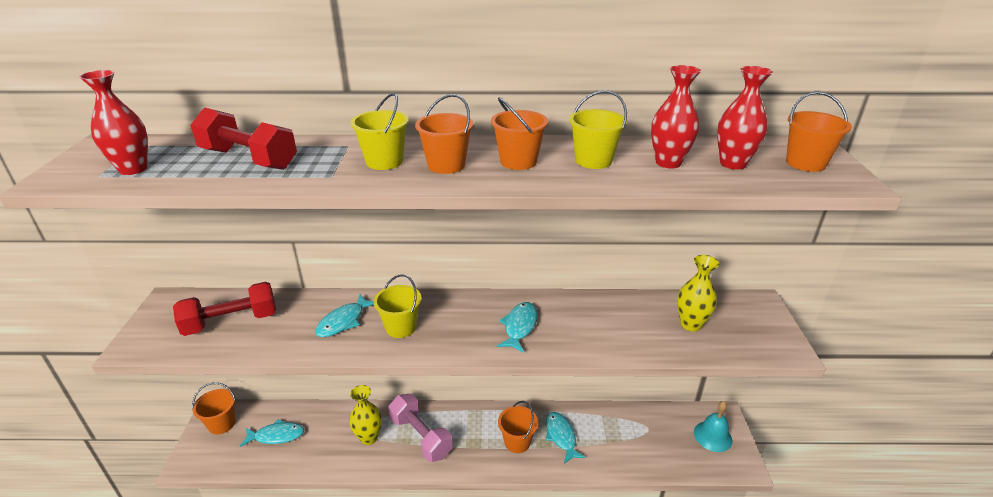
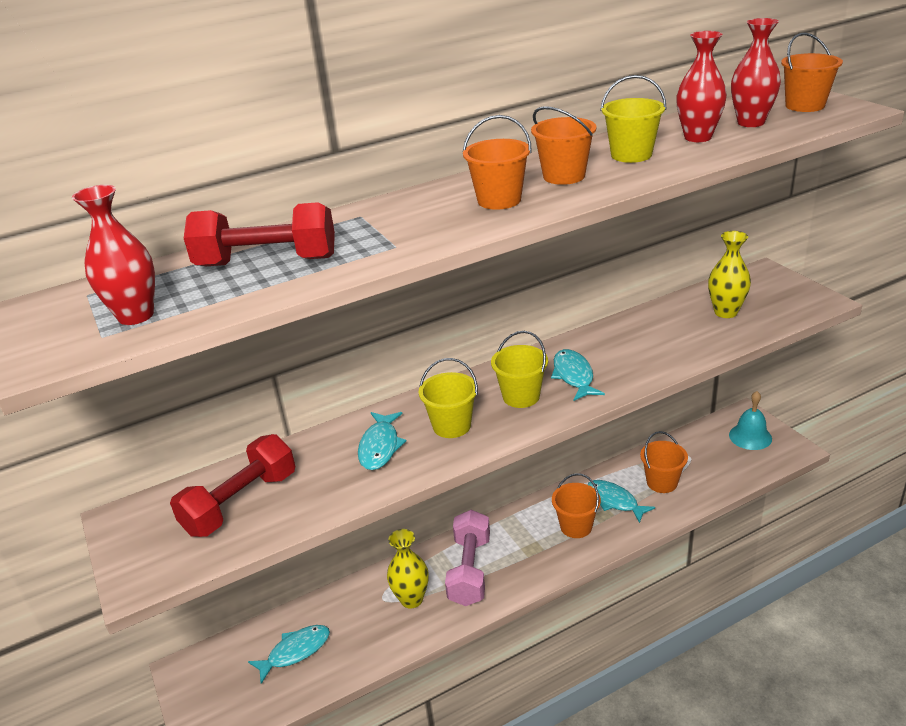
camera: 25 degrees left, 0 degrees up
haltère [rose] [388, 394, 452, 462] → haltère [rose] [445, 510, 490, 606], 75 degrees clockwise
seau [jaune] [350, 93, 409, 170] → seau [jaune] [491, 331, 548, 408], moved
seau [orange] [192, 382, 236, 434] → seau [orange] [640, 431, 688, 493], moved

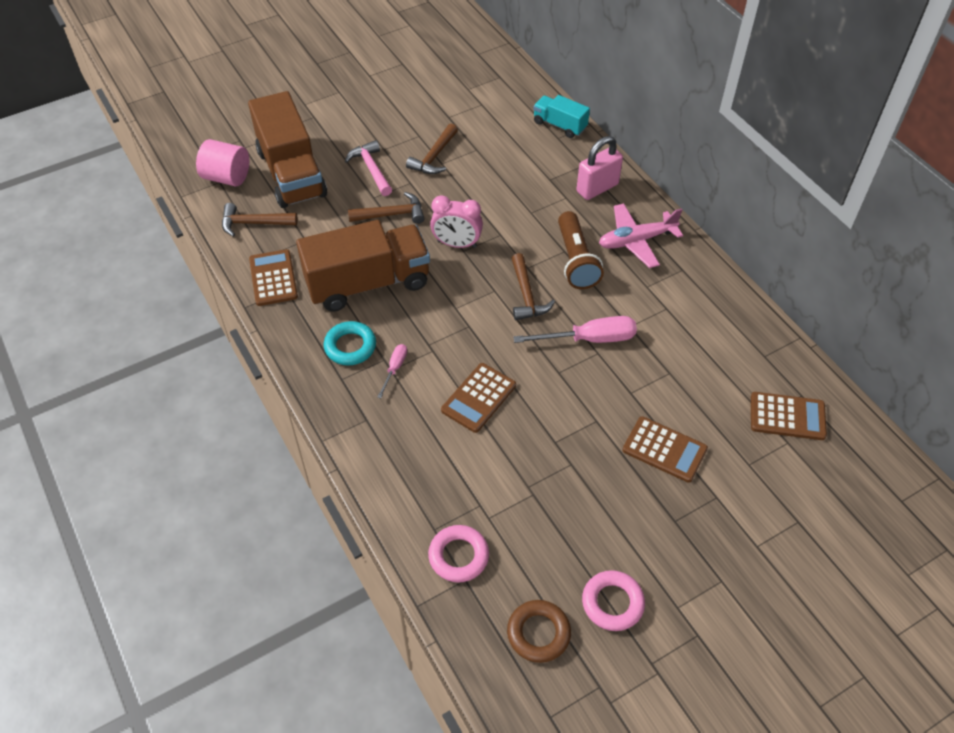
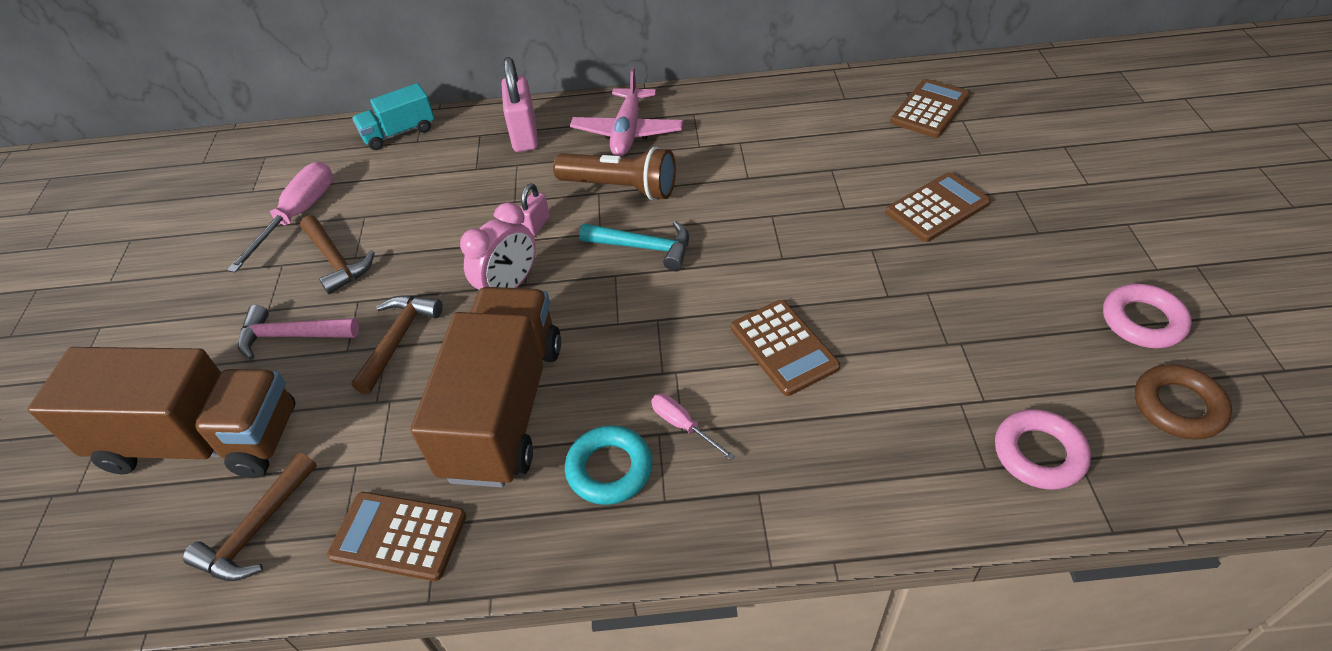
camera: 60 degrees left, 5 degrees down
tournevis [rose] [513, 316, 637, 343] → tournevis [rose] [227, 162, 333, 273], moved
- → cadenas [rose] [520, 183, 550, 237]
marteau [marron] [511, 253, 555, 320] → marteau [turquoise] [579, 221, 689, 271]
cylindre [rose] [196, 139, 249, 187] → -

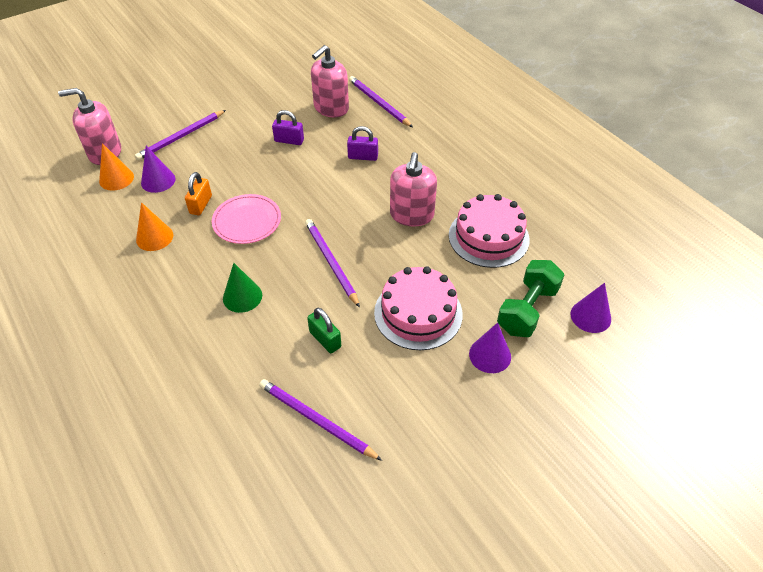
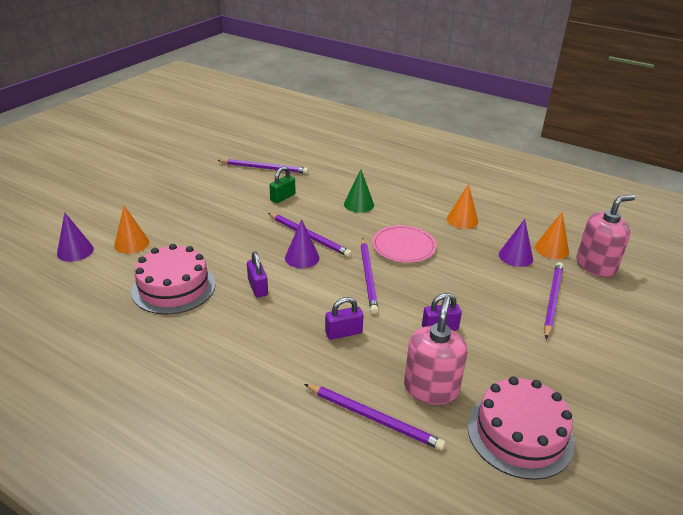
camera: 155 degrees right, 15 degrees down
haltère [vert] [497, 260, 564, 337] → cône [orange] [114, 206, 149, 254]
distributeur de savon [rose] [390, 152, 437, 227] → cadenas [violet] [247, 252, 268, 297]
cadenas [vert] [307, 308, 341, 353] → cadenas [vert] [269, 166, 295, 203], 75 degrees counterclockwise
cône [violet] [469, 323, 511, 373] → cône [violet] [285, 219, 319, 268], moved
- → crayon [violet] [361, 239, 379, 314]
gâteau [rose] [374, 266, 463, 350] → gâteau [rose] [467, 377, 575, 480], moved
cadenas [orange] [185, 172, 212, 215] → -

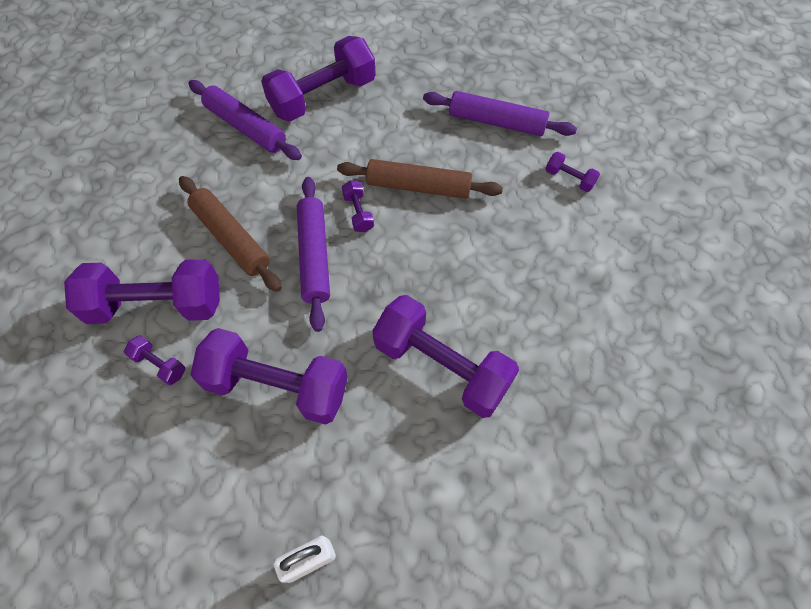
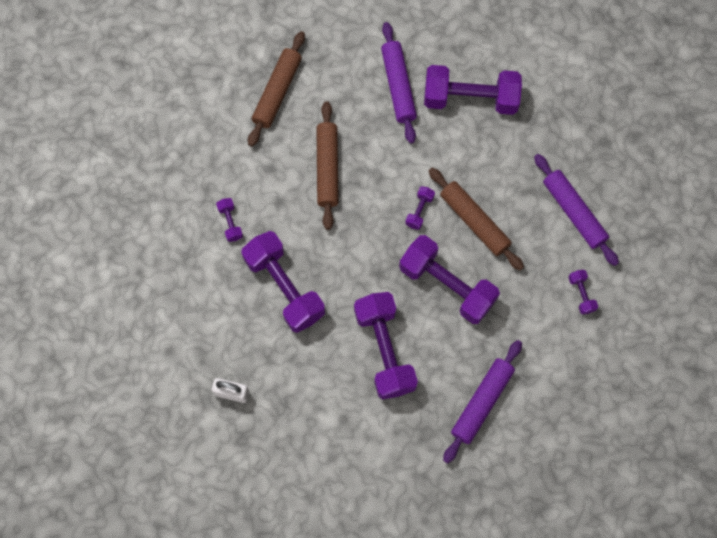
camera: 40 degrees right, 10 degrees up
- → rouleau à pâtisserie [marron] [248, 31, 305, 147]
haltère [violet] [64, 259, 220, 324] → haltère [violet] [399, 235, 500, 324], moved
rouleau à pâtisserie [violet] [297, 177, 330, 332] → rouleau à pâtisserie [violet] [443, 340, 522, 463], moved

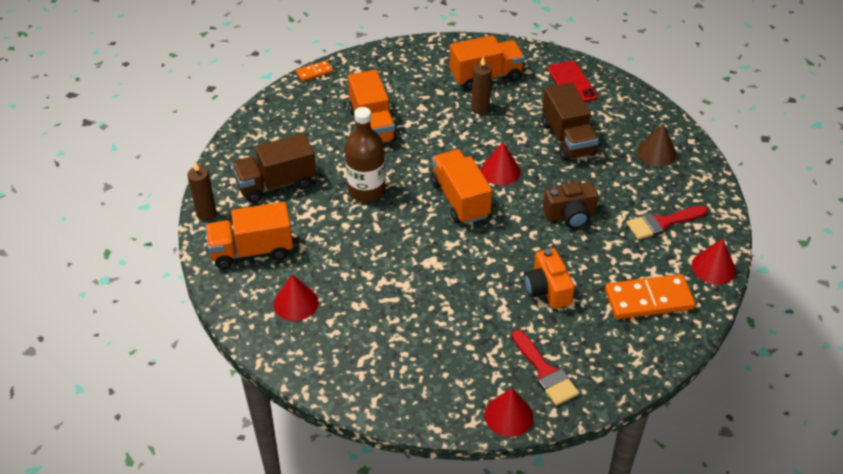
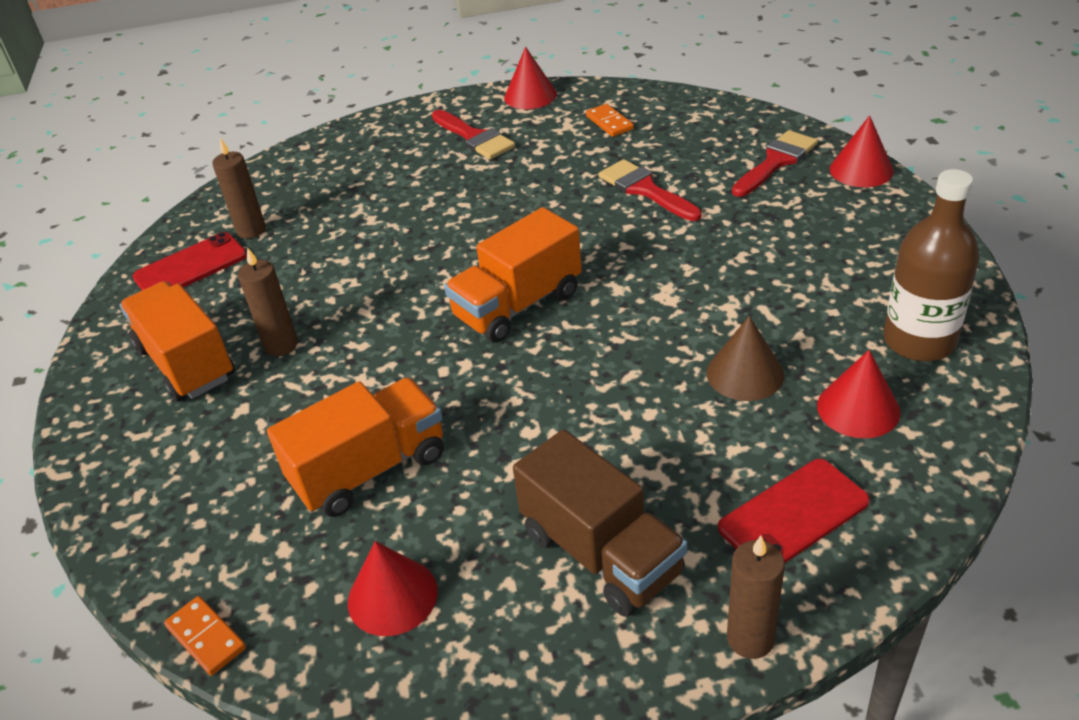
camera: 105 degrees left, 5 degrees down
- → bougie [marron] [212, 138, 266, 239]
cône [rouge] [481, 142, 521, 185] → cône [rouge] [348, 541, 438, 636], moved
domino [orange] [605, 274, 695, 319] → domino [orange] [586, 104, 634, 137], x0.51
appareil photo [orange] [524, 248, 575, 309] → pinceau [rouge] [599, 159, 702, 221]
cône [marron] [637, 124, 677, 167] → cône [marron] [706, 316, 784, 401], moved
camion [orange] [205, 202, 293, 269] → téléphone [rouge] [718, 459, 870, 563]
bouteille [marron] [345, 107, 386, 202] → bouteille [marron] [883, 169, 979, 361], moved
camion [marron] [542, 83, 599, 161] → -
appareil photo [marron] [543, 181, 598, 229] → -

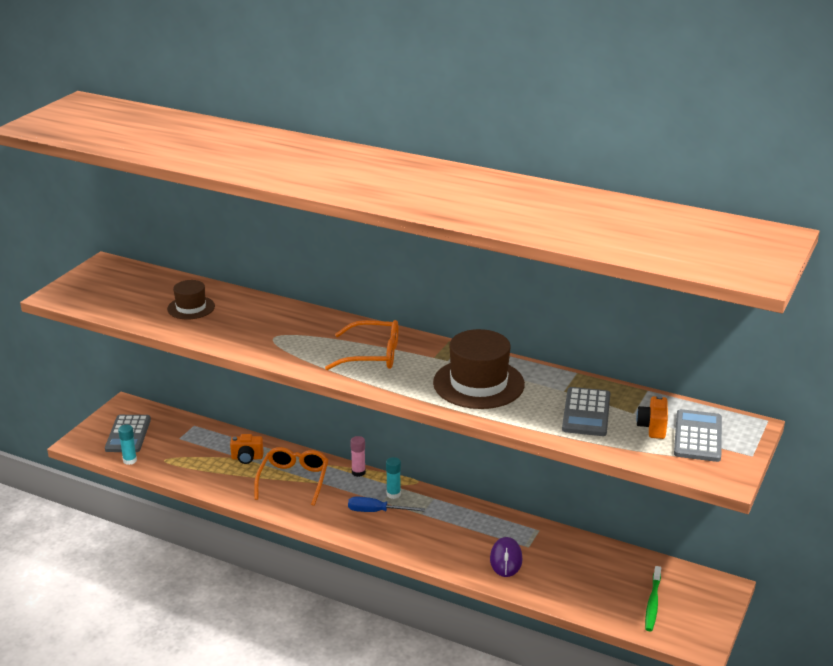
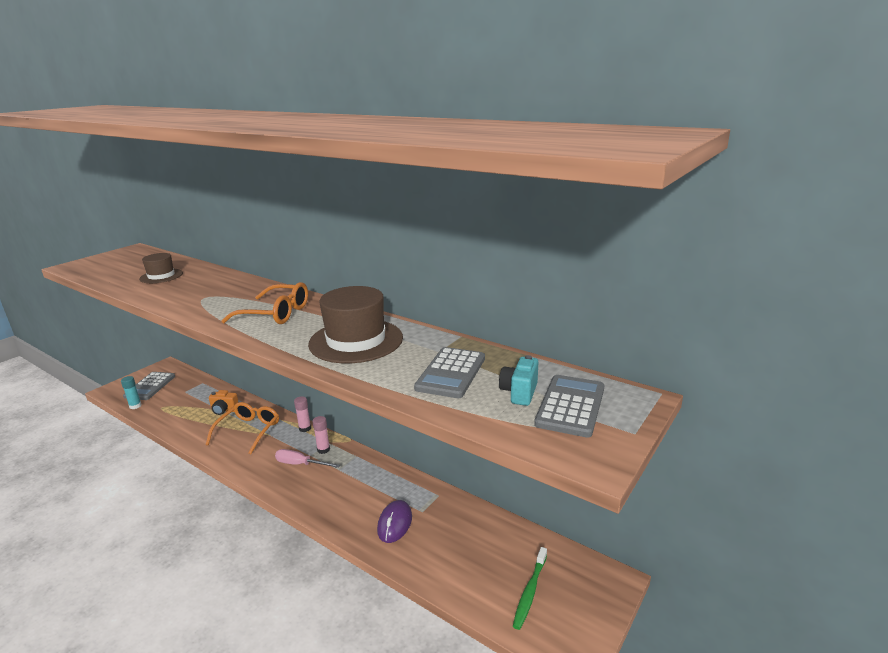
camera: 10 degrees right, 5 degrees down
tournevis [bleu] [348, 496, 425, 512] → tournevis [rose] [275, 449, 340, 468]
bâton de colle [turquoise] [386, 457, 401, 499] → bâton de colle [rose] [313, 416, 330, 454]
appareil photo [orange] [636, 395, 668, 439] → appareil photo [turquoise] [499, 355, 538, 406]

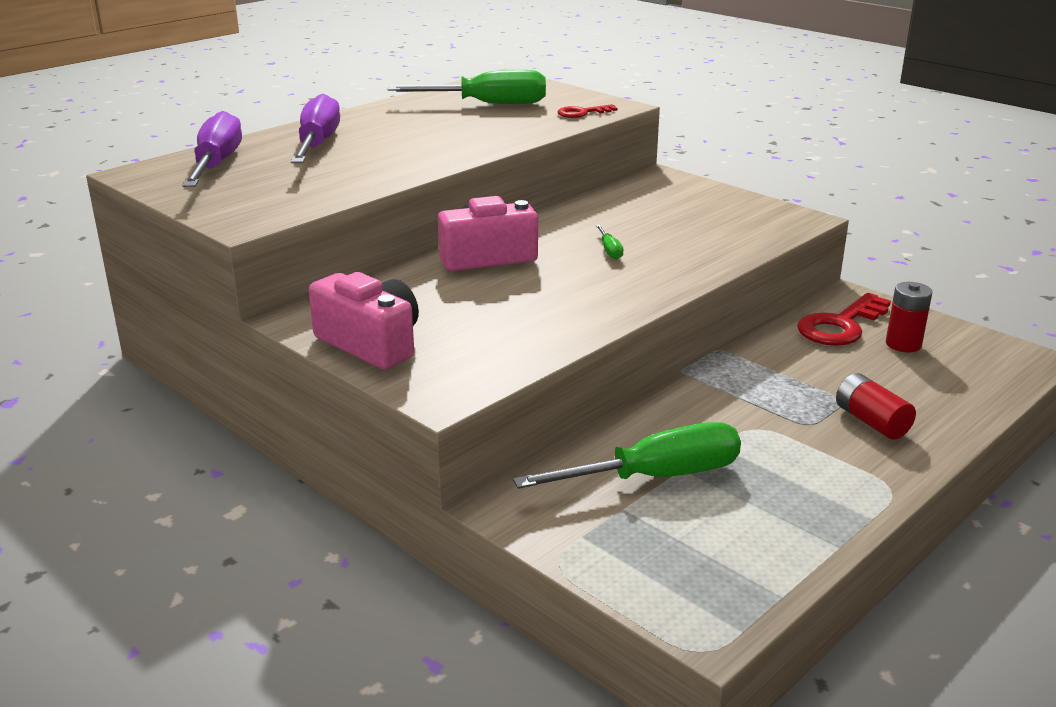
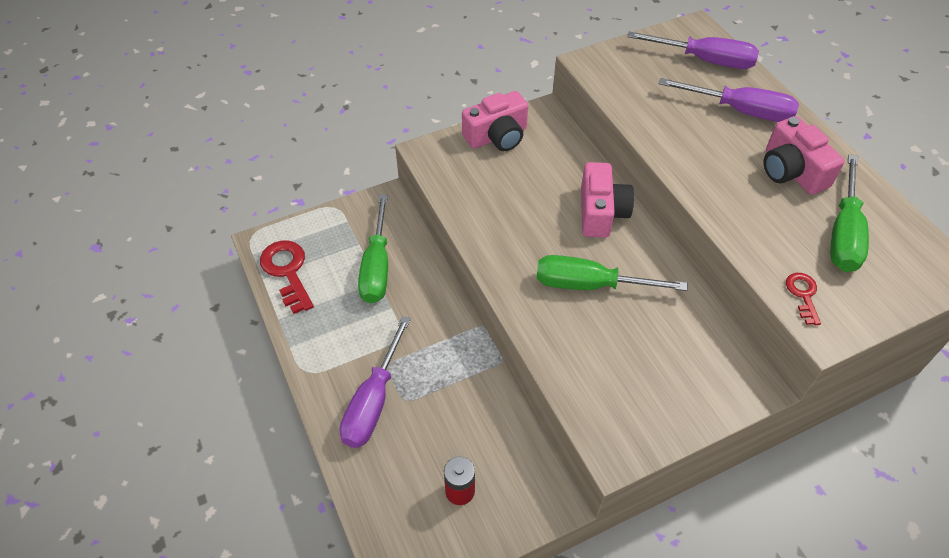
camera: 110 degrees right, 25 degrees up
clé [rouge] [797, 293, 891, 346] → clé [rouge] [260, 241, 314, 314], moved
pile [rouge] [836, 373, 916, 440] → tournevis [violet] [340, 316, 411, 448]
tournevis [vert] [596, 225, 623, 260] → tournevis [vert] [537, 255, 688, 291], x2.43
- → appareil photo [rose] [764, 116, 844, 195]

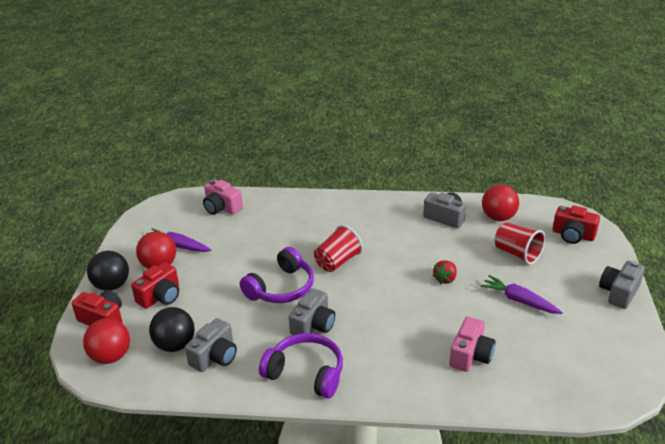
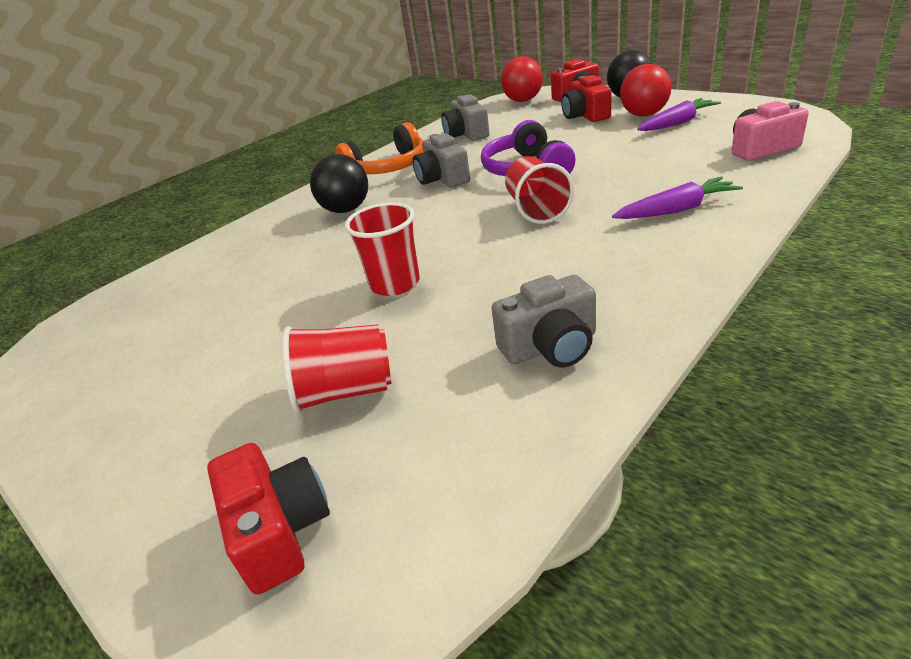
camera: 130 degrees right, 0 degrees up
appareil photo [rouge] [553, 205, 600, 244] → appareil photo [rouge] [207, 443, 330, 595], 90 degrees clockwise
balle [noir] [149, 307, 195, 352] → balle [noir] [310, 154, 368, 213], moved
casque audio [violet] [259, 333, 343, 399] → casque audio [orange] [336, 122, 423, 174]
fraise [rouge] [432, 260, 457, 284] → gobelet [rouge] [345, 202, 420, 296]
carotte [violet] [480, 275, 563, 314] → carotte [violet] [612, 177, 743, 219], moved
appareil photo [rose] [449, 317, 496, 372] → -
balle [rouge] [482, 185, 519, 221] → -
appareil photo [gris] [599, 261, 645, 309] → -

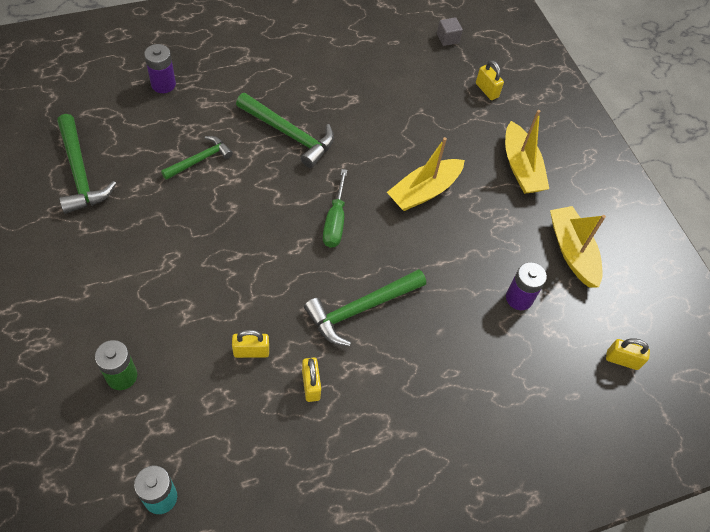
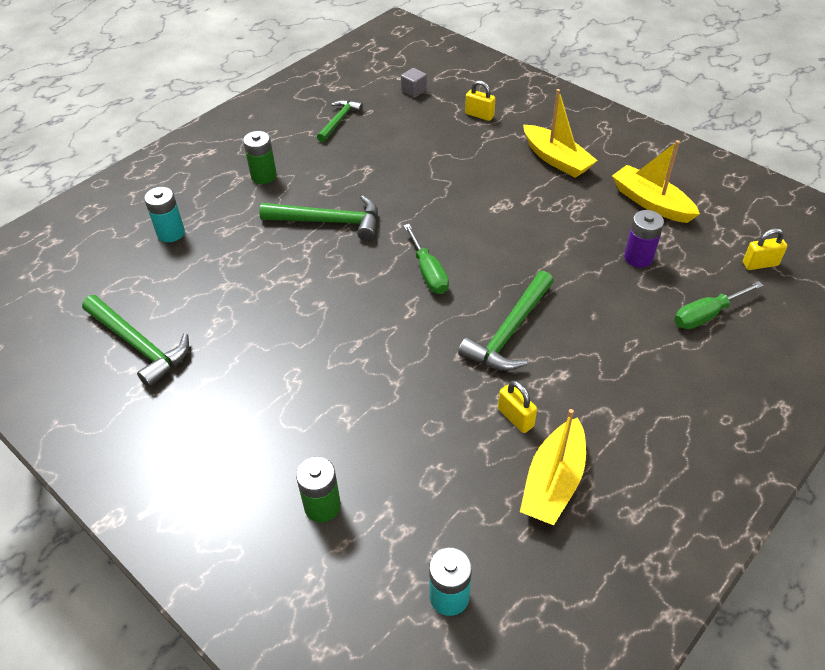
camera: 20 degrees left, 10 degrees down
pile [violet] [144, 44, 176, 93] → pile [turquoise] [144, 187, 185, 242]
- → pile [vert] [243, 131, 277, 184]
marteau [vert] [161, 136, 233, 180] → marteau [vert] [317, 100, 363, 142], moved
bateau [jaune] [387, 137, 465, 211] → bateau [jaune] [520, 409, 586, 525], moved
- → tournevis [vert] [674, 281, 764, 329]
cadenas [jaune] [232, 330, 269, 358] → -

